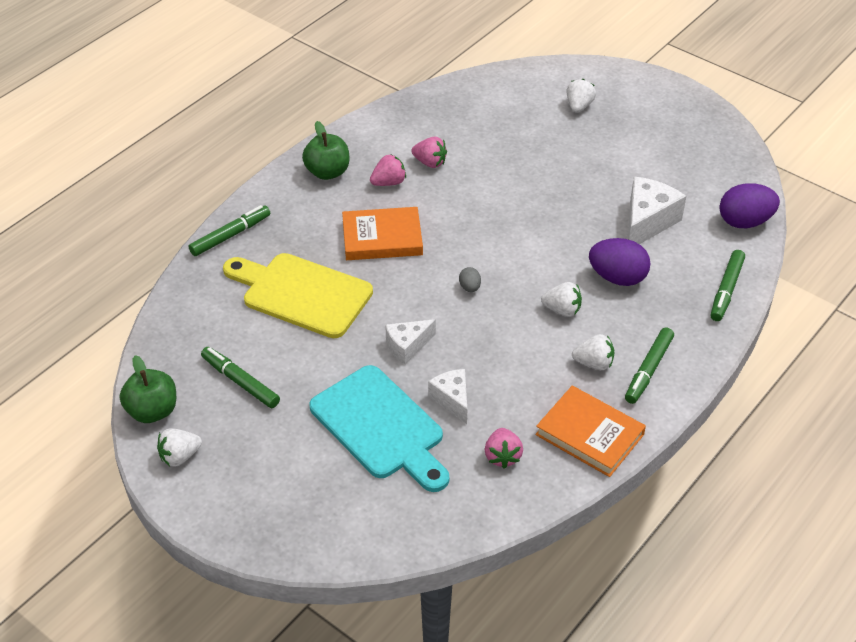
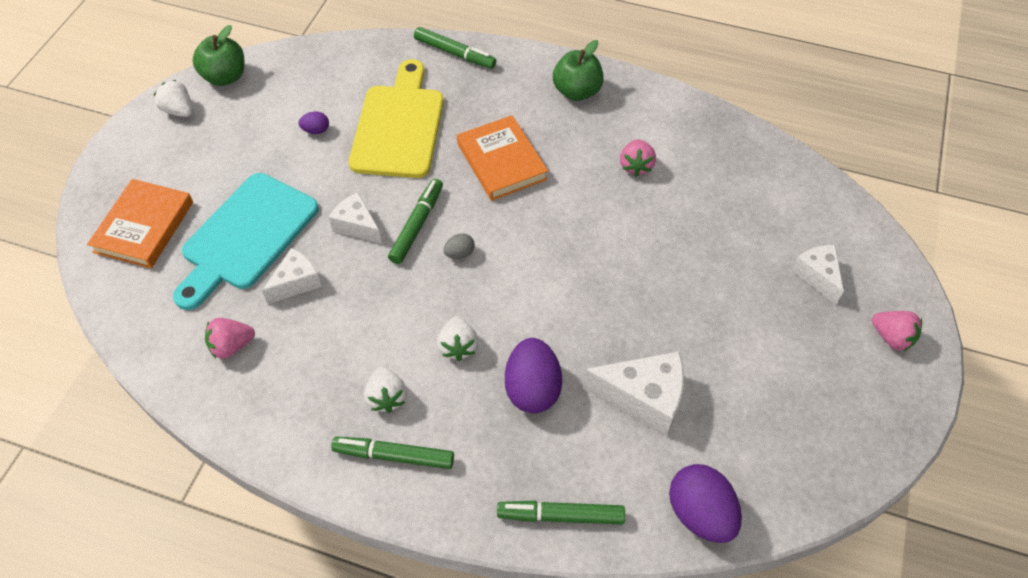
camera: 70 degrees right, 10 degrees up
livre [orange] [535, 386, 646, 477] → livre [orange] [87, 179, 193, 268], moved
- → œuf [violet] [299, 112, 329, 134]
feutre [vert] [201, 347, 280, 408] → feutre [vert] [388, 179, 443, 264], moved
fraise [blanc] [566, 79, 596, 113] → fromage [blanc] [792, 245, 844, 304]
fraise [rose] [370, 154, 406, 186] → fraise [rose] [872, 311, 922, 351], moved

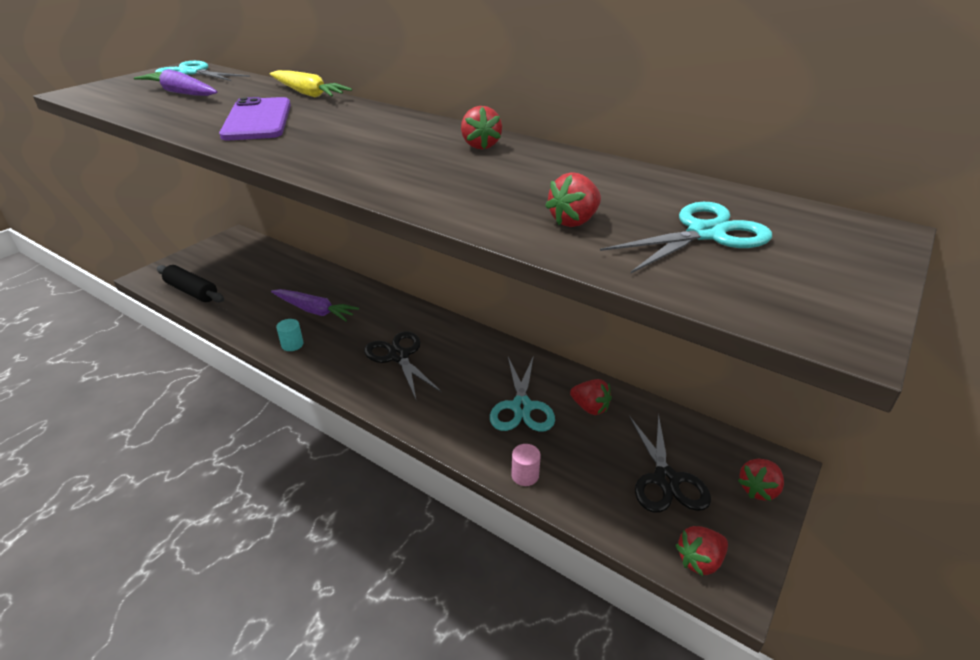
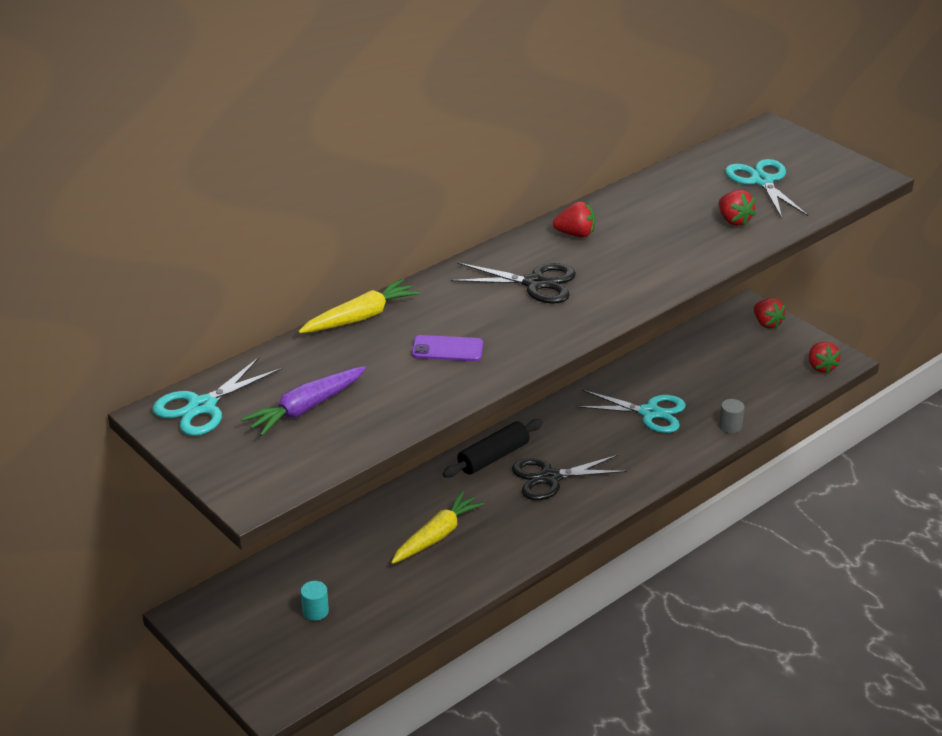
camera: 75 degrees left, 0 degrees up
cylindre [turquoise] [276, 319, 304, 351] → cylindre [turquoise] [301, 581, 329, 621], moved
carotte [violet] [271, 289, 359, 321] → carotte [jaune] [391, 491, 484, 564]
téléphone [violet] [219, 97, 291, 140] → téléphone [violet] [412, 335, 483, 361], x0.57
rouleau à pâtisserie [noir] [157, 265, 224, 303] → rouleau à pâtisserie [noir] [442, 419, 543, 478], moved
ciseaux [noir] [629, 414, 711, 513] → ciseaux [noir] [451, 262, 576, 304], moved
cylindre [rose] [511, 444, 541, 486] → cylindre [gris] [719, 399, 745, 433]
fraise [rouge] [570, 379, 612, 415] → -

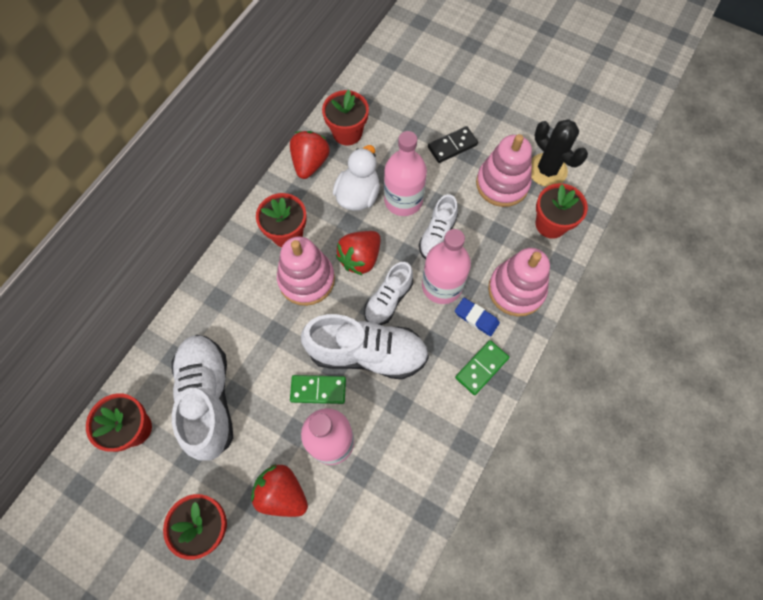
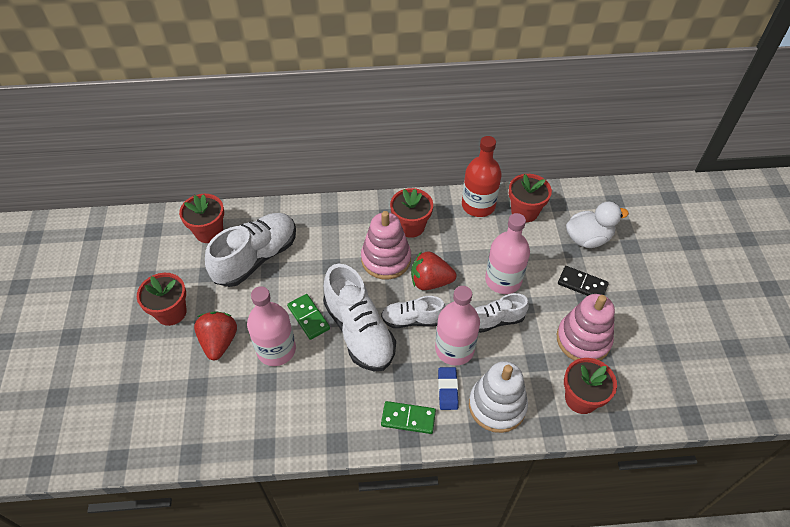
camera: 55 degrees right, 15 degrees down
fraise [rouge] [290, 131, 330, 179] → bouteille [rouge] [462, 136, 502, 217]
jouet à empiler [rose] [488, 248, 550, 317] → jouet à empiler [blanc] [469, 361, 528, 433]
canard [blanc] [333, 145, 380, 211] → canard [blanc] [566, 202, 629, 248], moved
cactus [noir] [531, 119, 588, 187] → -

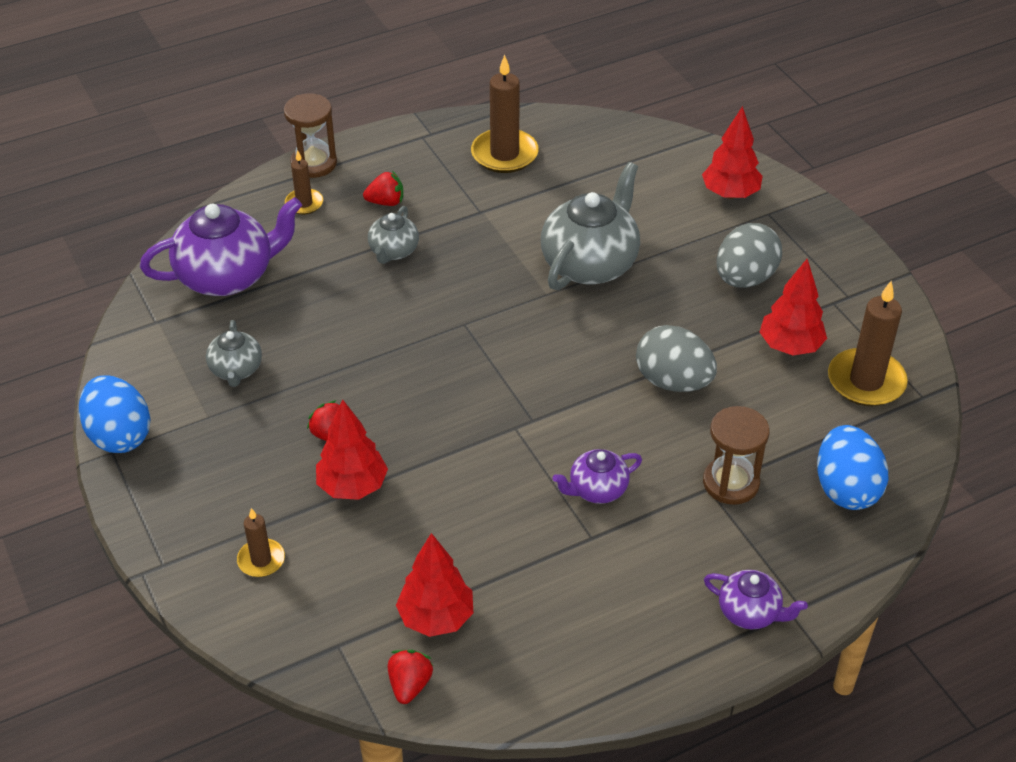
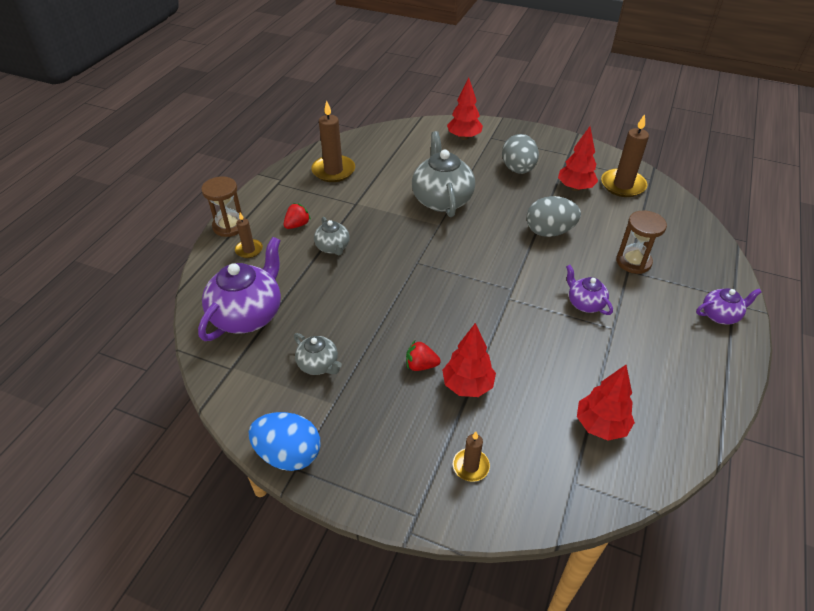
camera: 40 degrees left, 0 degrees up
théière [violet] [553, 449, 642, 504] → théière [violet] [566, 265, 613, 315], 120 degrees clockwise
fraise [rouge] [388, 650, 433, 704] → -
œuf [bleu] [817, 425, 888, 510] → -

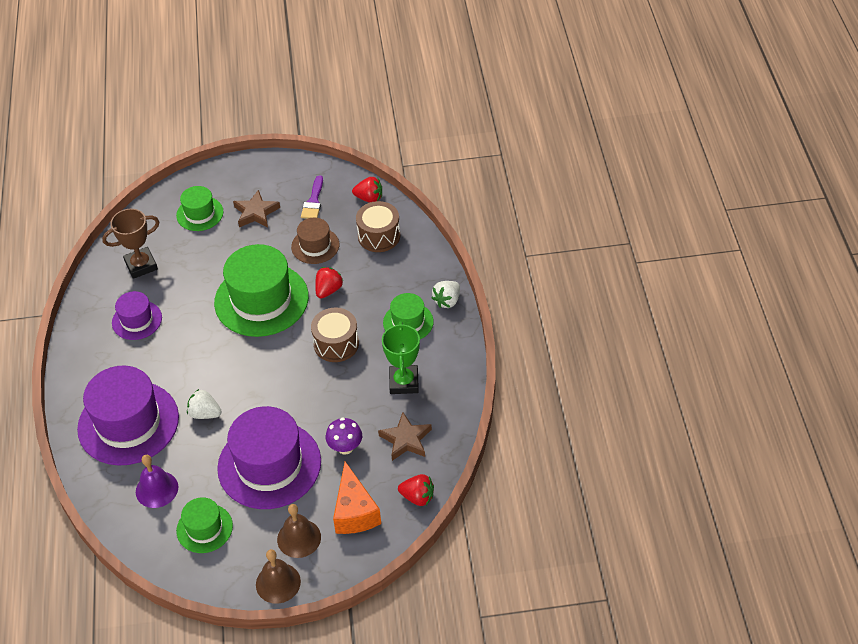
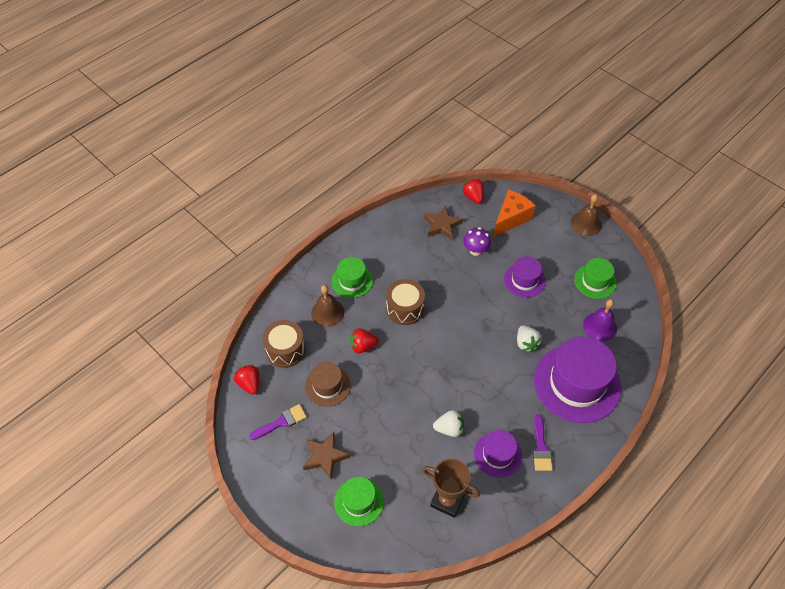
camera: 130 degrees left, 5 degrees up
cloche [marron] [277, 504, 321, 558] → cloche [marron] [311, 285, 344, 327], moved
fraise [blanc] [431, 281, 460, 308] → fraise [blanc] [433, 410, 464, 437], moved
chapeau [violet] [217, 406, 321, 509] → chapeau [violet] [504, 257, 546, 298], x0.53
- → pinceau [violet] [533, 414, 553, 471]
chapeau [vert] [214, 244, 309, 337] → -
trophée [vert] [382, 321, 420, 394] → -

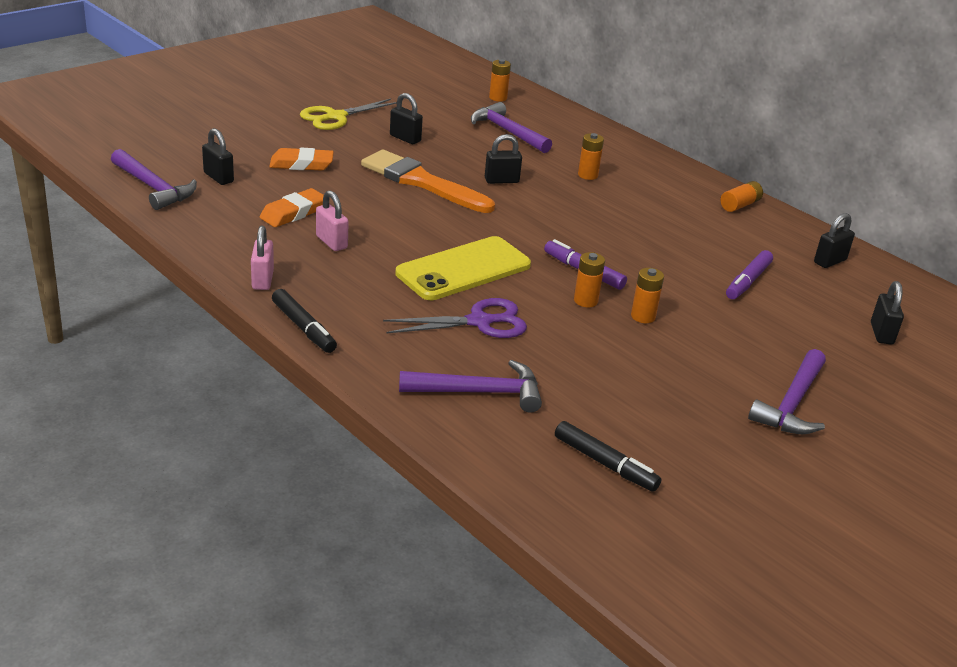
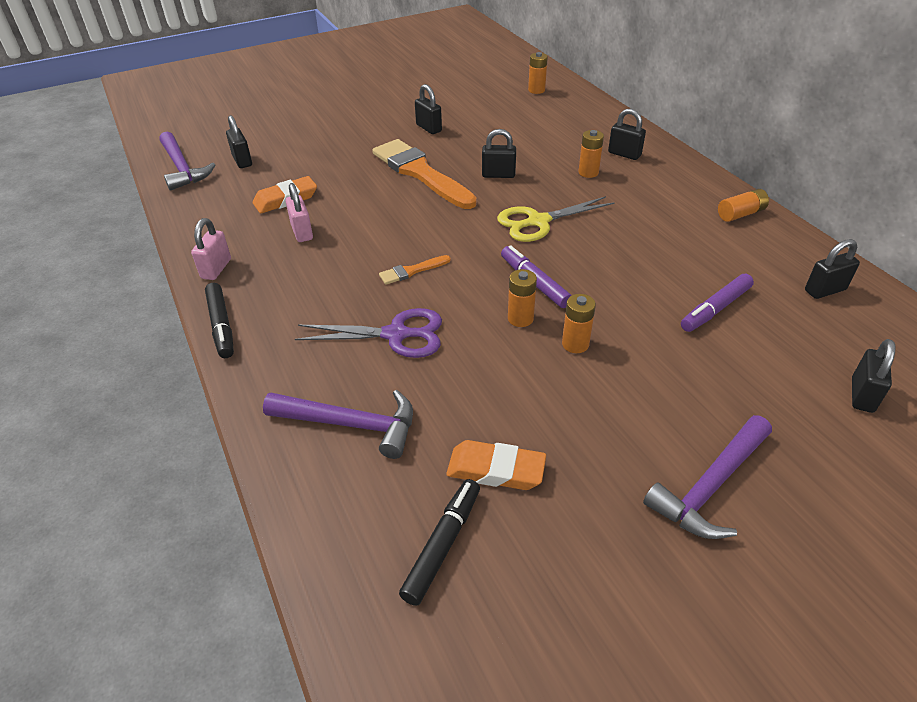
camera: 20 degrees right, 10 degrees up
téléphone [jaune] [395, 236, 531, 300] → pinceau [orange] [379, 255, 451, 285]
feutre [noir] [555, 421, 661, 492] → feutre [noir] [399, 479, 480, 606], 120 degrees counterclockwise
gomme [orange] [269, 148, 334, 171] → gomme [orange] [446, 440, 546, 490], moved
ciseaux [jaune] [300, 98, 397, 130] → ciseaux [jaune] [497, 196, 615, 242], moved
- → cadenas [noir] [608, 109, 646, 160]
marteau [violet] [471, 102, 552, 153] → -

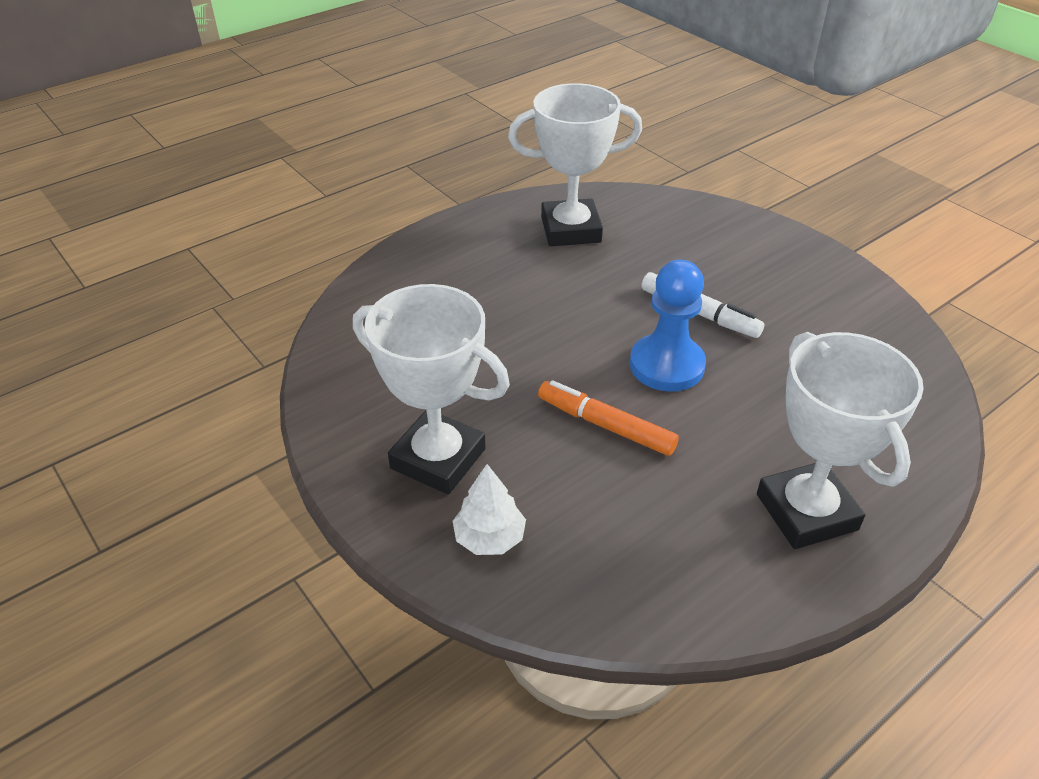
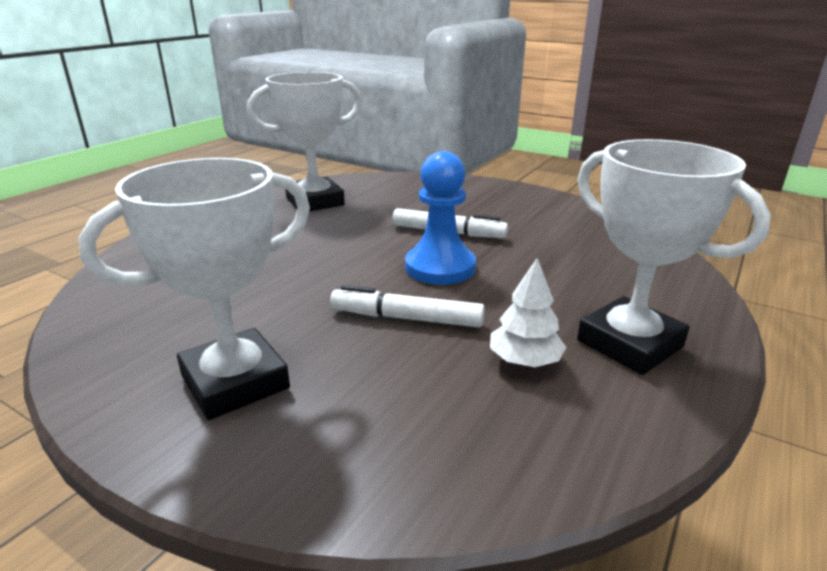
camera: 20 degrees left, 15 degrees down
trophée [blanc] [353, 284, 510, 494] → trophée [blanc] [78, 158, 310, 420], 45 degrees counterclockwise
feutre [orange] [538, 380, 679, 456] → feutre [blanc] [330, 285, 485, 328]
arbre [blanc] [453, 464, 526, 555] → arbre [blanc] [490, 258, 566, 367], moved

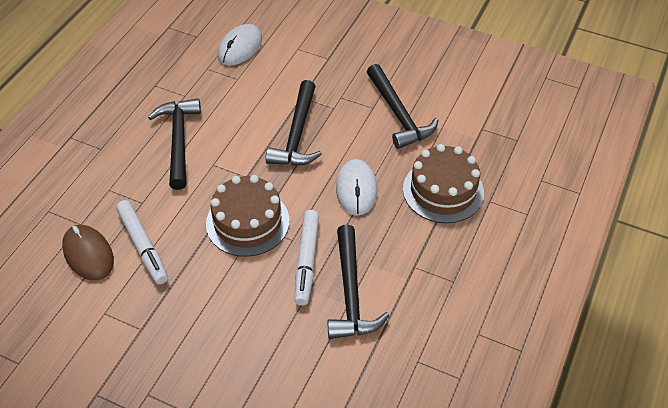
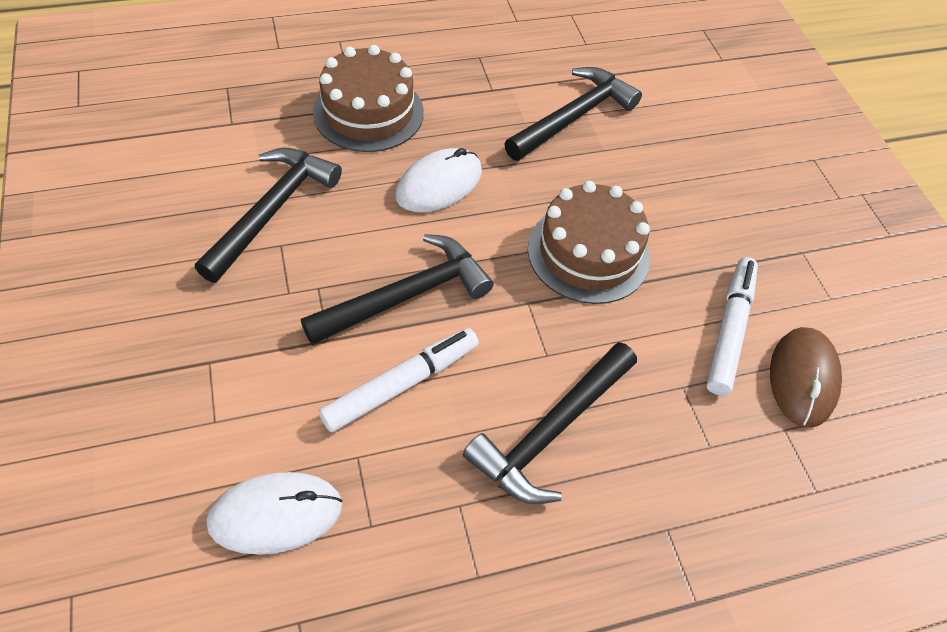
camera: 135 degrees left, 5 degrees up
feutre [blanc] [295, 210, 319, 306] → feutre [blanc] [319, 328, 479, 432], moved

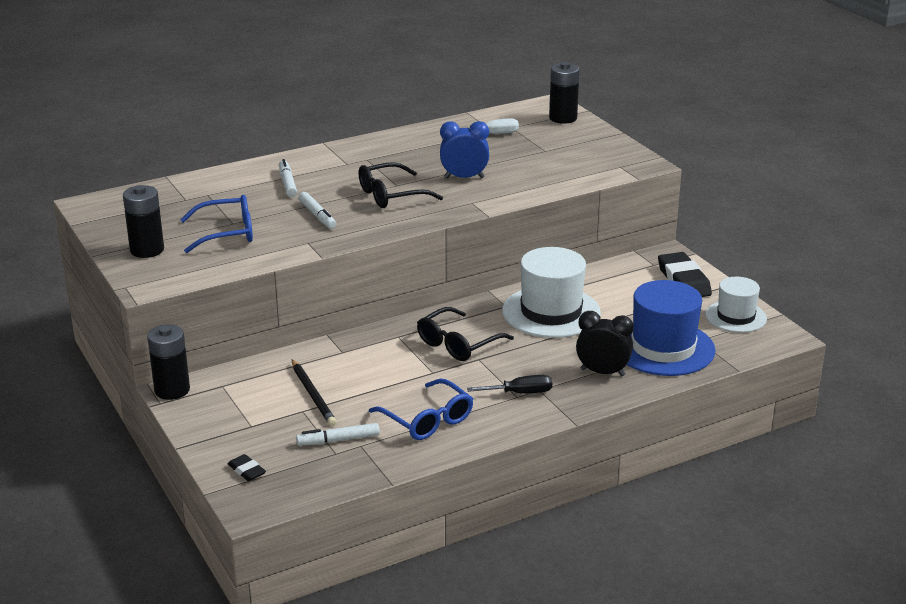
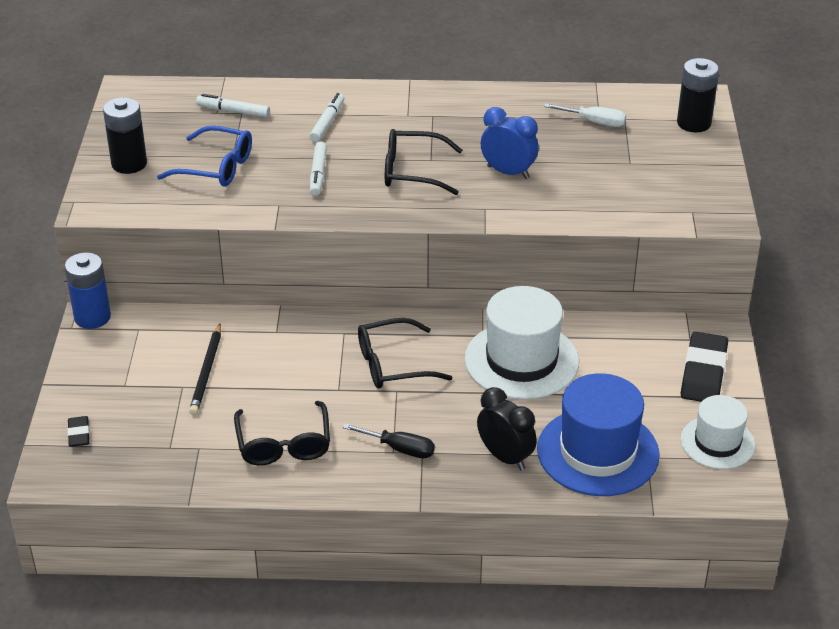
camera: 30 degrees right, 10 degrees up
pile [noir] [147, 325, 190, 400] → pile [bleu] [65, 252, 111, 329]
feutre [blanc] [296, 423, 380, 446] → feutre [blanc] [196, 94, 270, 118], moved
lunettes [bleu] [369, 379, 473, 440] → lunettes [noir] [234, 401, 330, 465]

